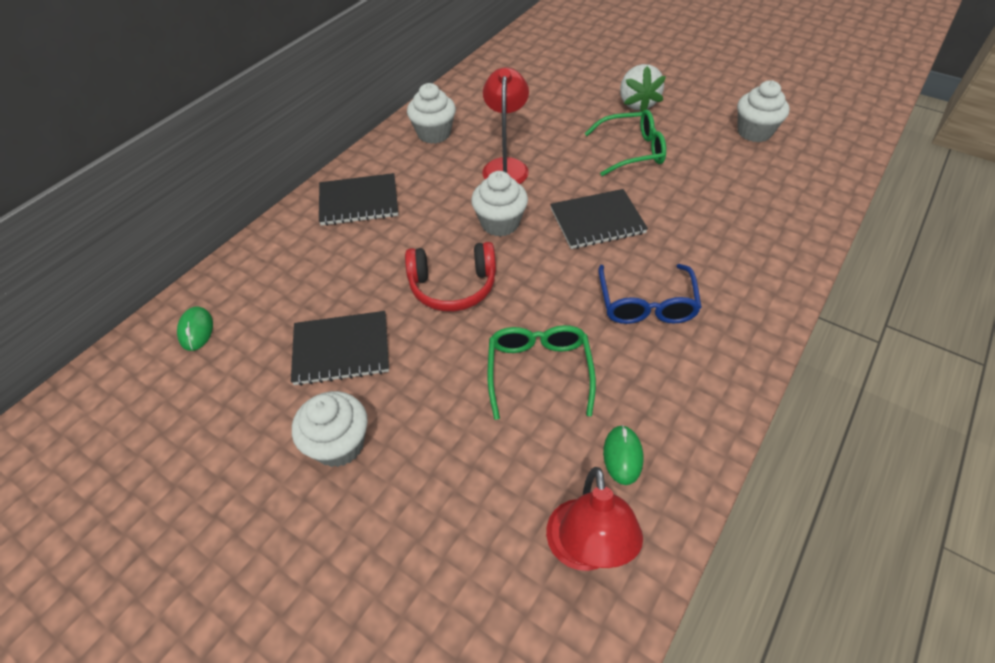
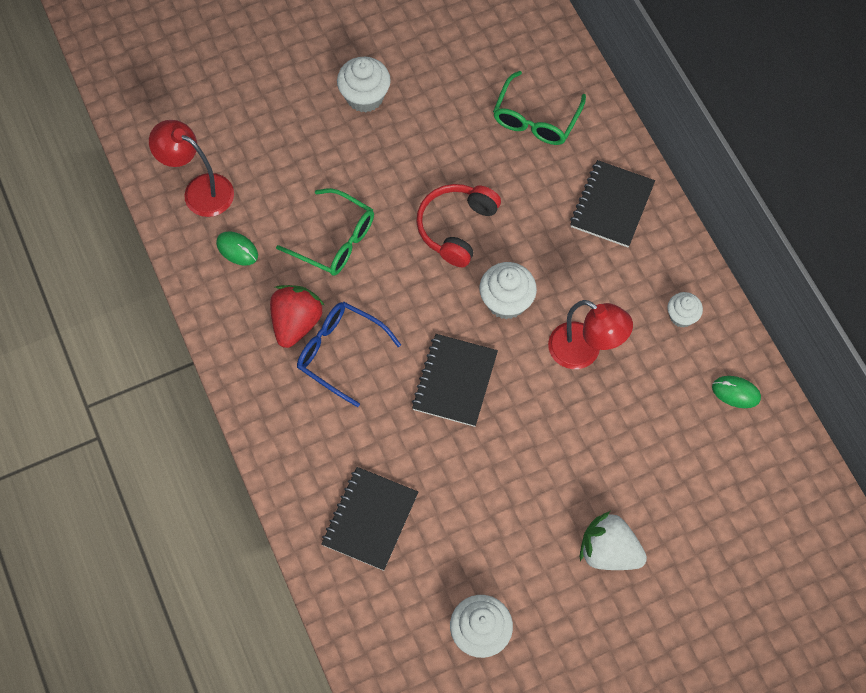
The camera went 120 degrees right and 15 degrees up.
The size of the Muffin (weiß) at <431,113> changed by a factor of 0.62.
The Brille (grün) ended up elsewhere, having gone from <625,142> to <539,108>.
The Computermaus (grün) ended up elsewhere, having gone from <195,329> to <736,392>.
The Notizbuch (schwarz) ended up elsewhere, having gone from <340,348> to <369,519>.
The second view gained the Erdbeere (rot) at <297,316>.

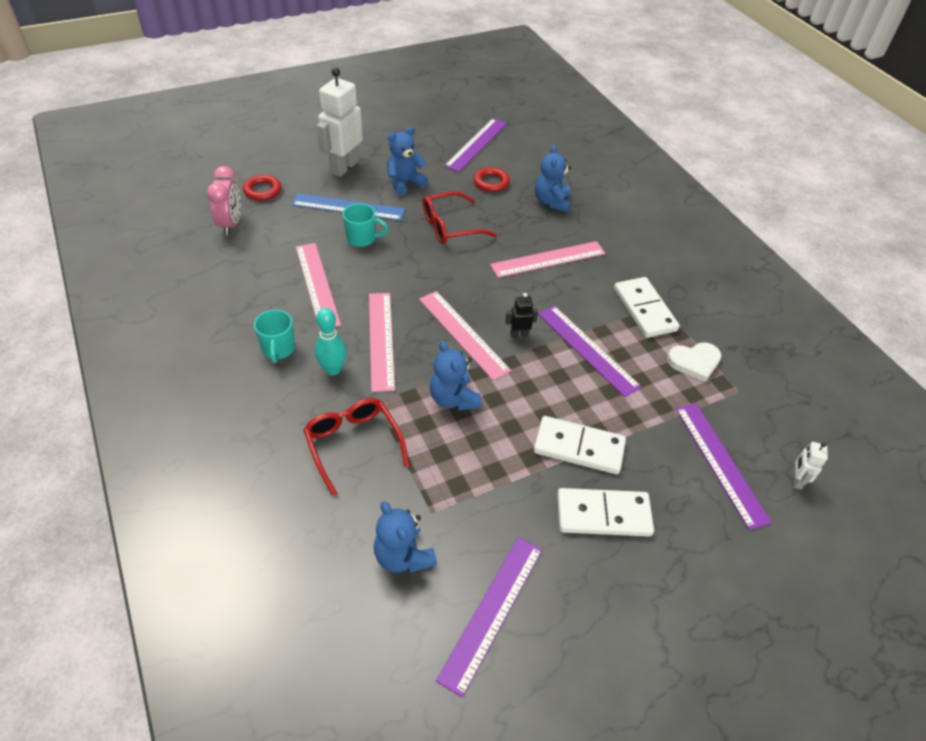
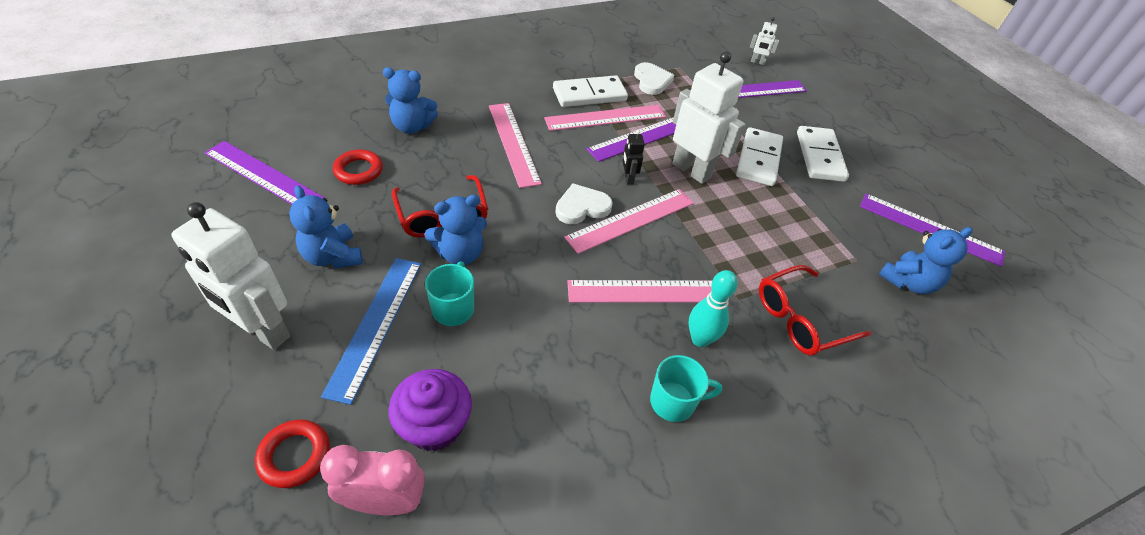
The camera went 90 degrees left and 0 degrees up.
The Lineal (rosa) ended up elsewhere, having gone from <318,286> to <605,118>.
The Teddybär (blau) ended up elsewhere, having gone from <456,376> to <455,230>.
The second view gained the Roboter (weiß) at <708,117>.
The second view gained the Herz (weiß) at <584,203>.
The second view gained the Muffin (lila) at <430,410>.

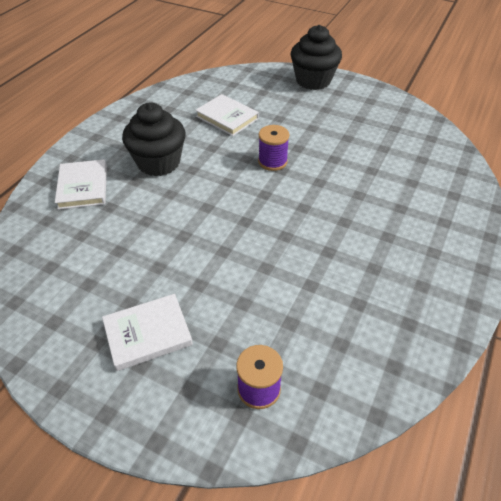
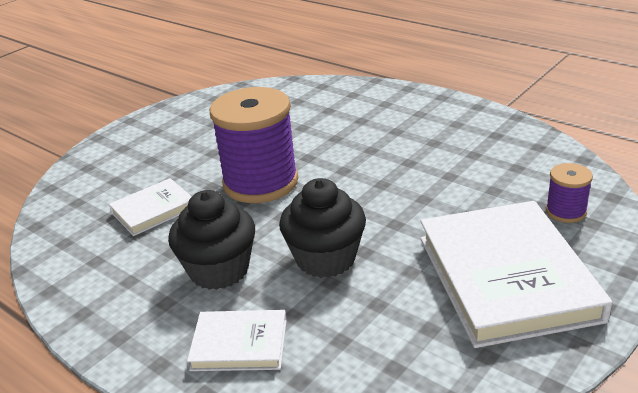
The camera went 75 degrees left and 15 degrees down.
The Muffin (schwarz) ended up elsewhere, having gone from <316,57> to <322,228>.
The size of the Garnrolle (lila) at <274,148> changed by a factor of 2.16.
The size of the Buch (weiß) at <147,332> changed by a factor of 2.01.

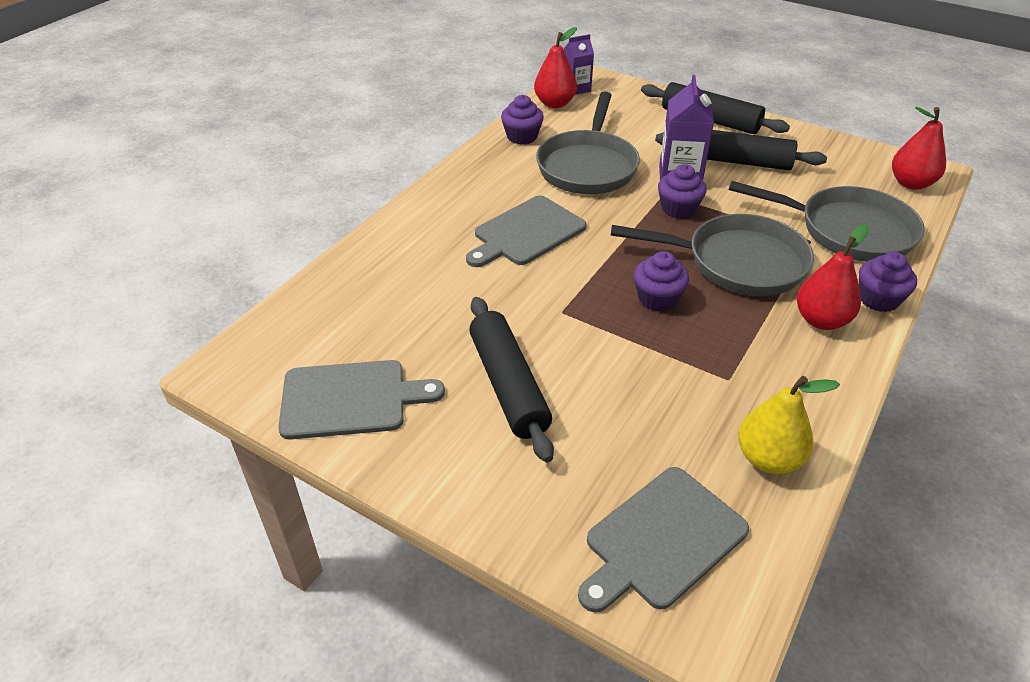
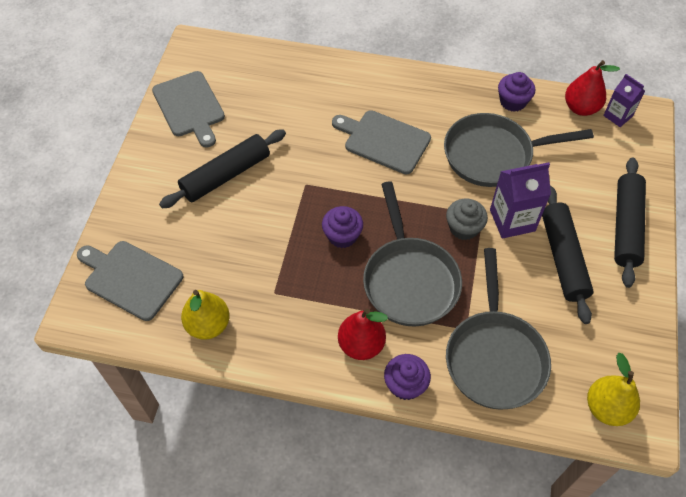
The camera went 70 degrees right and 15 degrees up.
What was the Birne (rot) at <919,148> turned into the Birne (gelb) at <613,389>.
What was the Muffin (lila) at <682,191> turned into the Muffin (grau) at <467,219>.

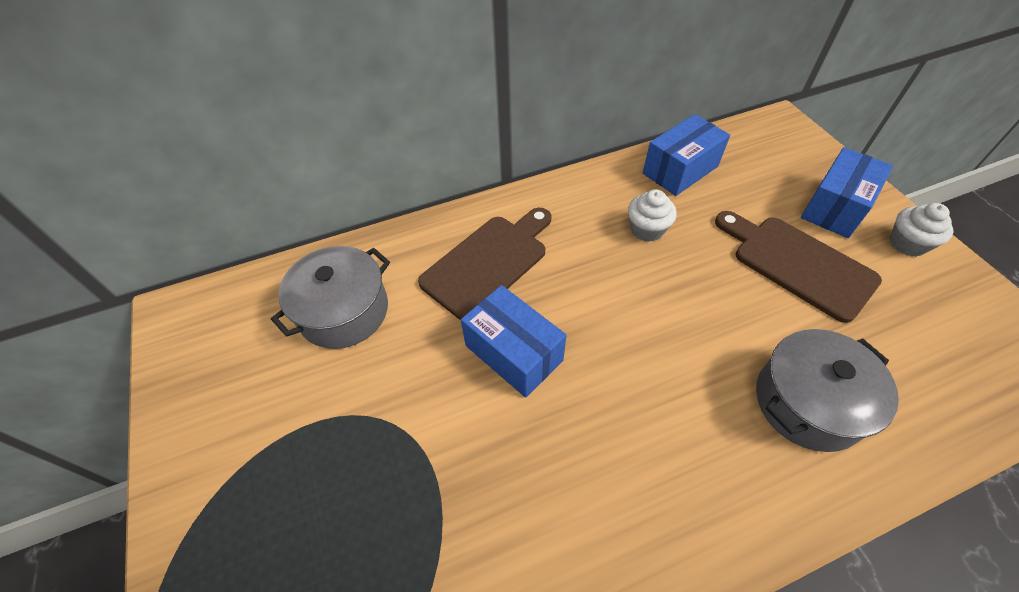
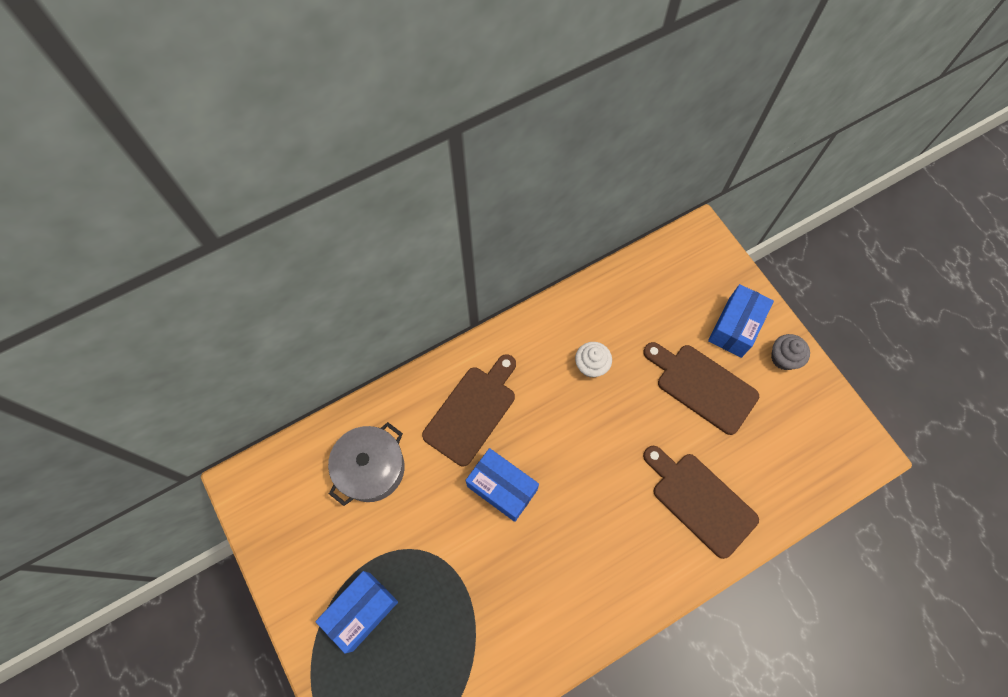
The camera went 10 degrees left and 15 degrees up.
The Schachtel (blau) ended up elsewhere, having gone from <686,155> to <357,612>.
What was the Muffin (weiß) at <921,230> turned into the Muffin (grau) at <790,352>.
Where the Kochtopf (grau) stood at <827,390>, the Schneidebrett (braun) came to stand at <701,502>.

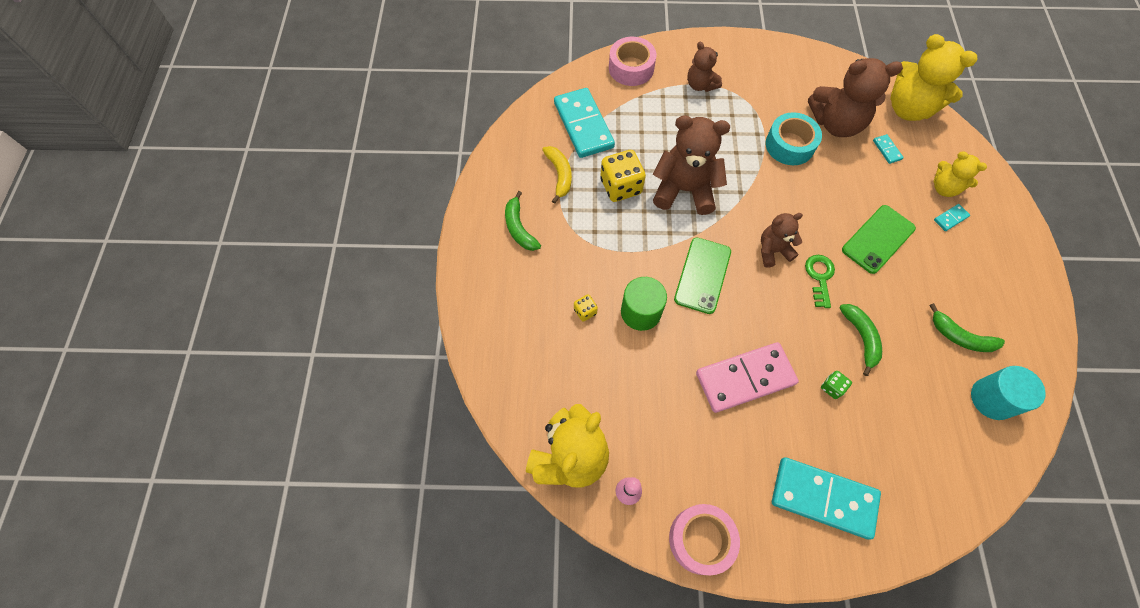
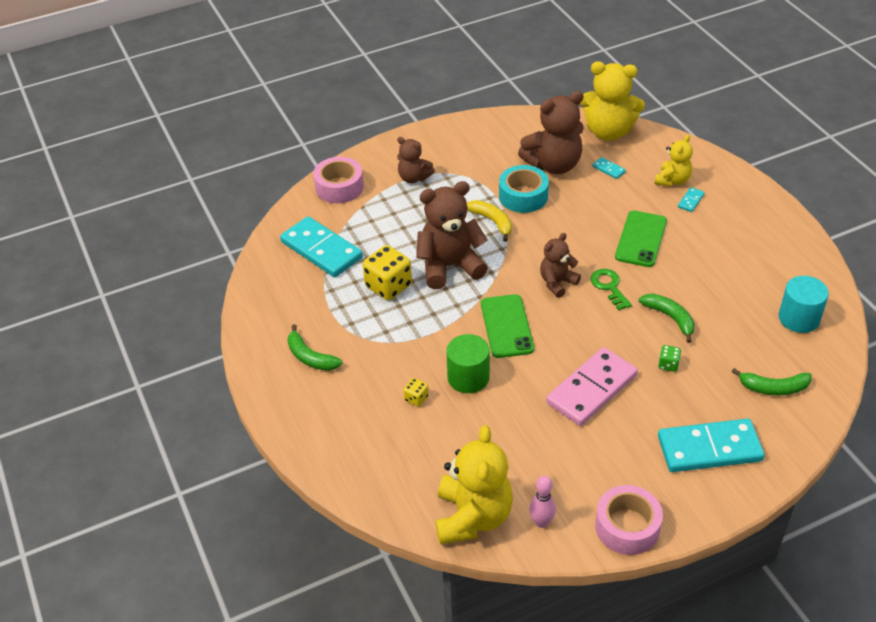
The camera went 25 degrees left and 20 degrees down.
The Banane (gelb) ended up elsewhere, having gone from <557,175> to <489,221>.
The Teddybär (gelb) at <960,174> ended up facing another way, 75 degrees counterclockwise from before.
The Banane (grün) ended up elsewhere, having gone from <967,327> to <771,381>.

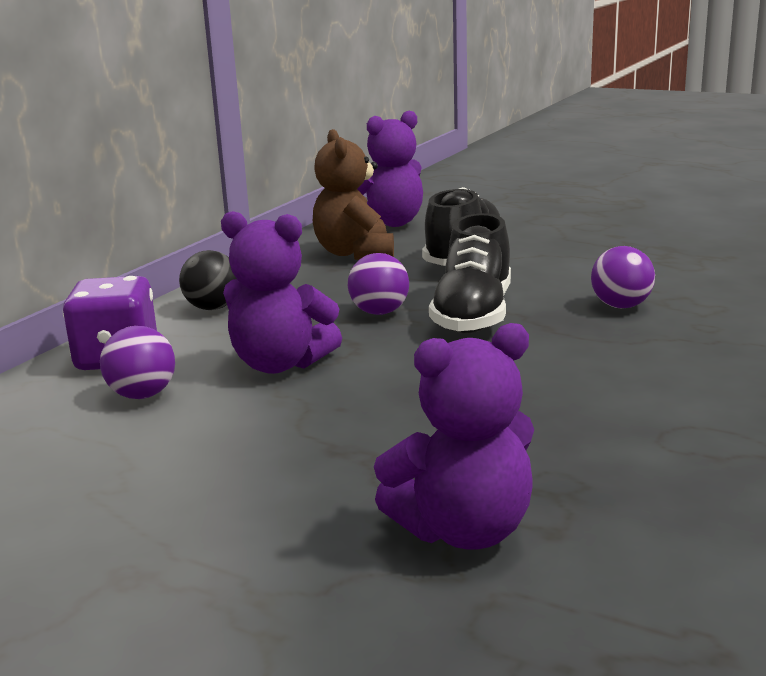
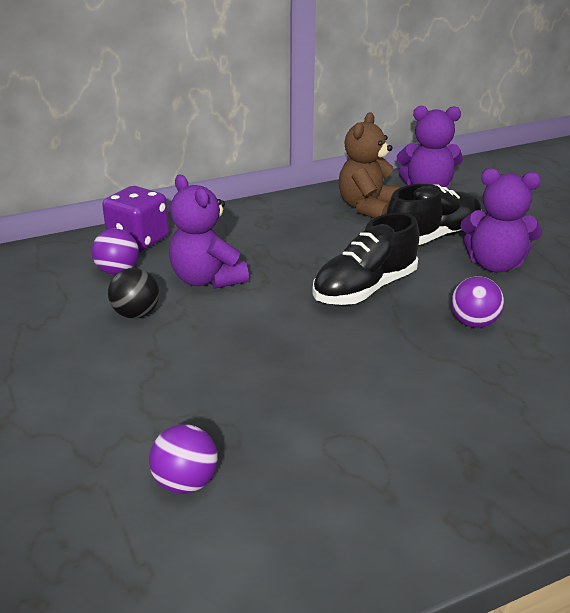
The camera went 35 degrees right and 10 degrees up.
The Ball (schwarz) ended up elsewhere, having gone from <208,280> to <133,293>.
The Ball (lila) ended up elsewhere, having gone from <378,284> to <183,459>.
The Teddybär (lila) ended up elsewhere, having gone from <454,436> to <501,220>.

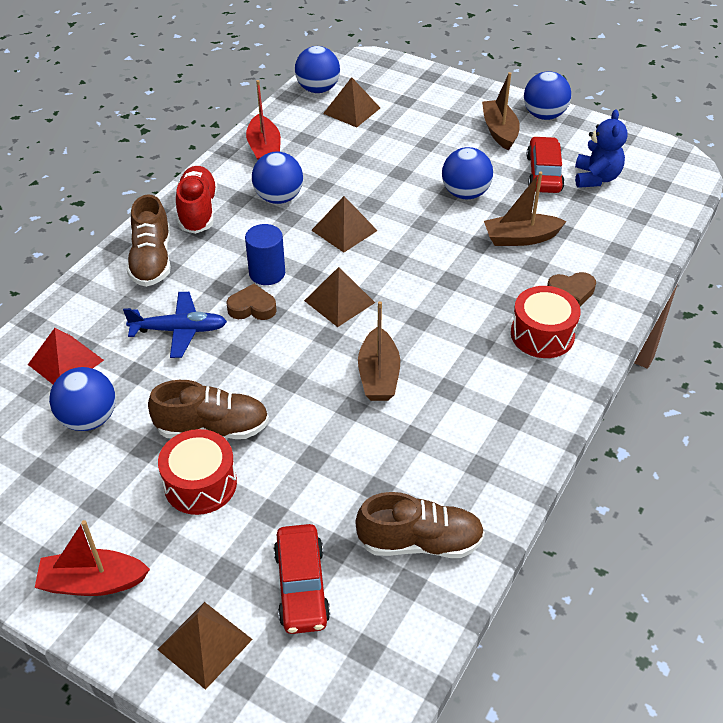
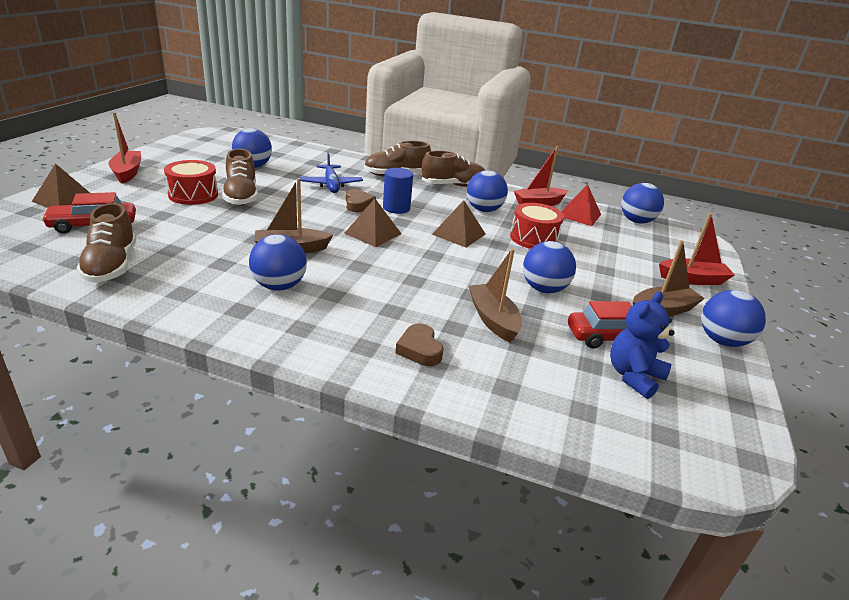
The camera went 75 degrees right and 15 degrees down.
The second view lost the Pyramide (braun) at <351,102>.
The Teddybär (blau) at <601,149> ended up facing another way, 135 degrees clockwise from before.
What was the Schuh (rot) at <196,200> turned into the Schuh (braun) at <453,169>.
The Trommel (rot) ended up elsewhere, having gone from <546,322> to <537,226>.
The Pyramide (rot) ended up elsewhere, having gone from <66,356> to <581,205>.
The second view gained the Boot (rot) at <697,249>.
The second view gained the Ball (blau) at <278,262>.

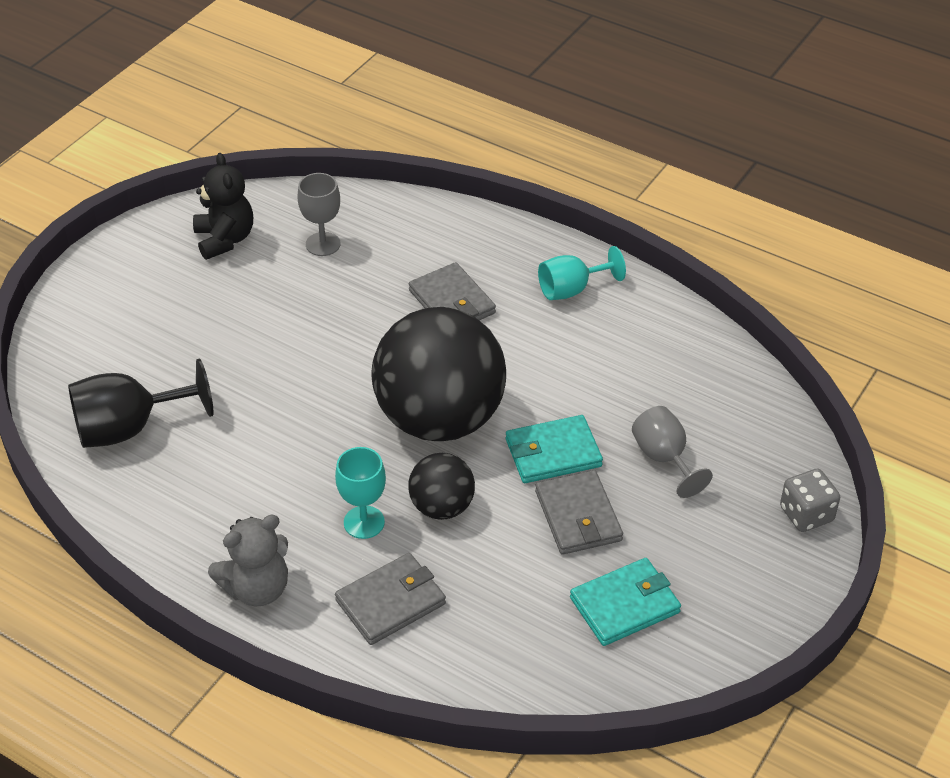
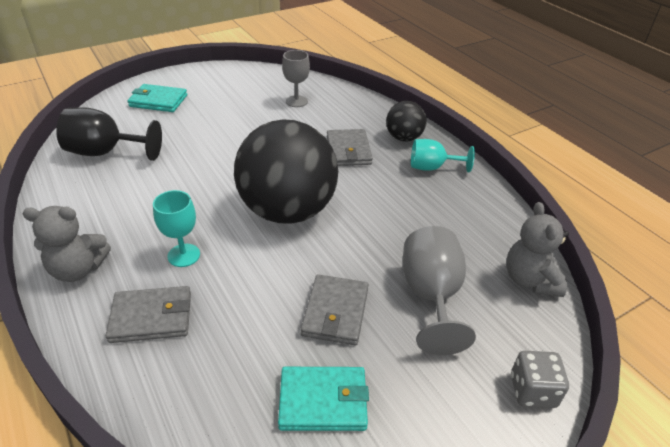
The camera went 25 degrees right and 5 degrees down.
The second view lost the Teddybär (schwarz) at <223,206>.
The size of the Kelch (grau) at <672,452> changed by a factor of 1.52.
The Geldbörse (türkis) ended up elsewhere, having gone from <554,449> to <157,98>.
The Ball (schwarz) ended up elsewhere, having gone from <441,486> to <406,121>.
The second view gained the Teddybär (grau) at <537,249>.

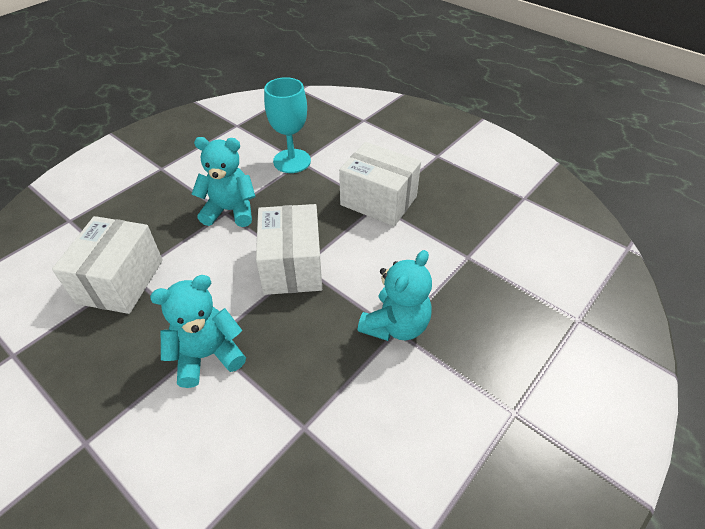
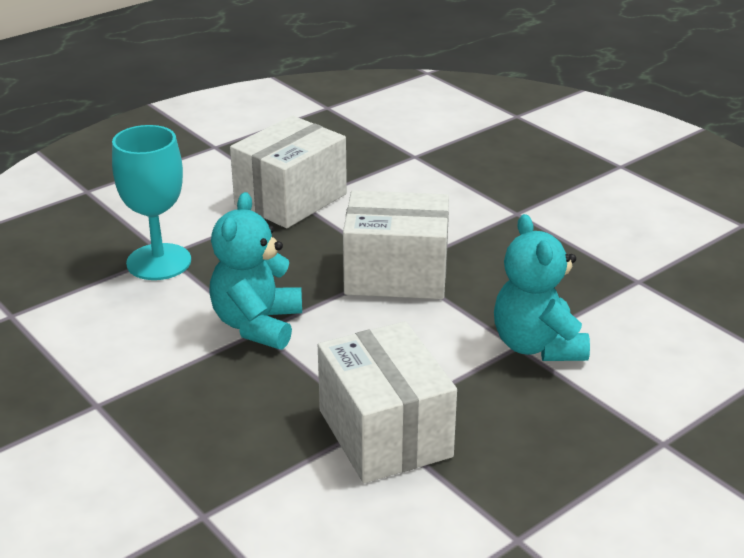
The camera went 80 degrees left and 15 degrees down.
The Schachtel (weiß) at <107,265> ended up facing another way, 45 degrees clockwise from before.
The second view lost the Teddybär (türkis) at <395,295>.

